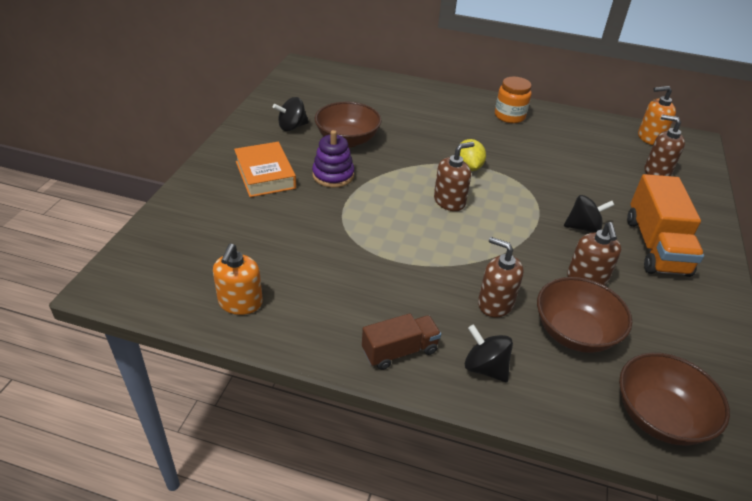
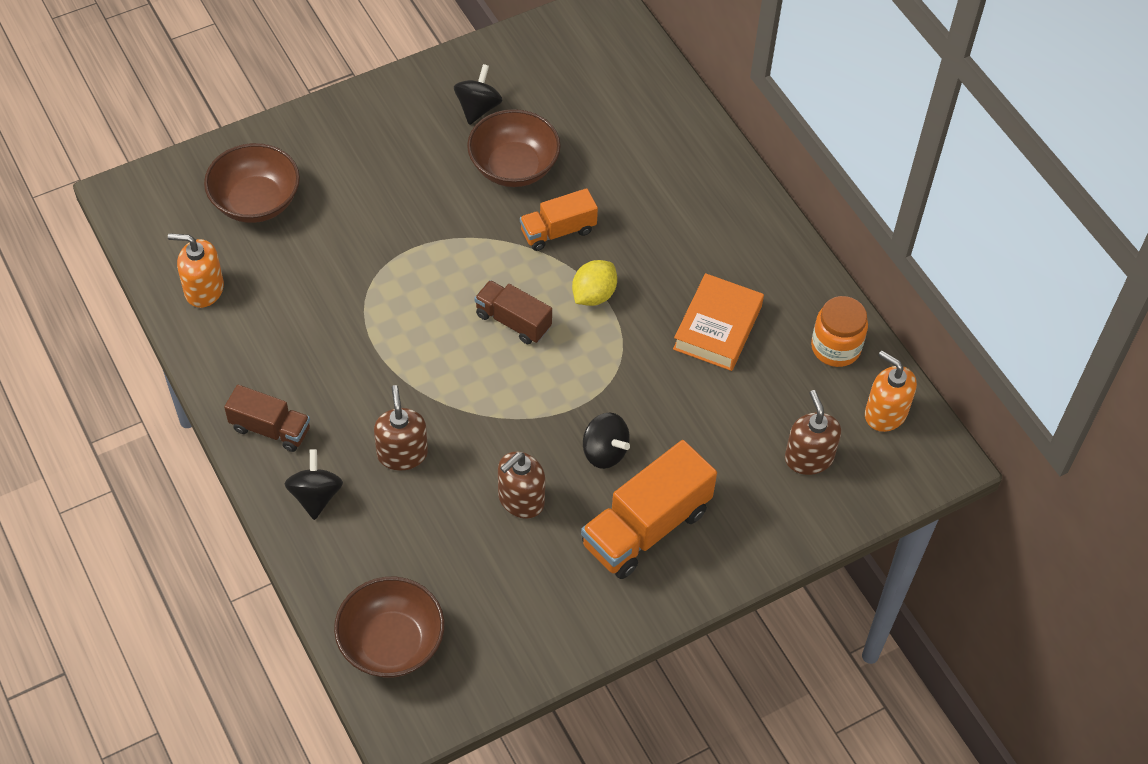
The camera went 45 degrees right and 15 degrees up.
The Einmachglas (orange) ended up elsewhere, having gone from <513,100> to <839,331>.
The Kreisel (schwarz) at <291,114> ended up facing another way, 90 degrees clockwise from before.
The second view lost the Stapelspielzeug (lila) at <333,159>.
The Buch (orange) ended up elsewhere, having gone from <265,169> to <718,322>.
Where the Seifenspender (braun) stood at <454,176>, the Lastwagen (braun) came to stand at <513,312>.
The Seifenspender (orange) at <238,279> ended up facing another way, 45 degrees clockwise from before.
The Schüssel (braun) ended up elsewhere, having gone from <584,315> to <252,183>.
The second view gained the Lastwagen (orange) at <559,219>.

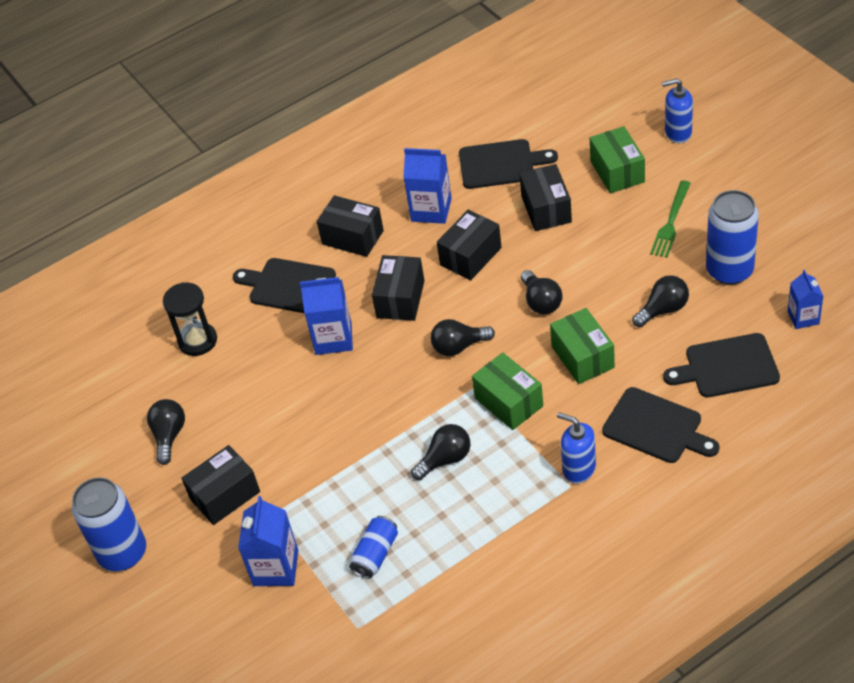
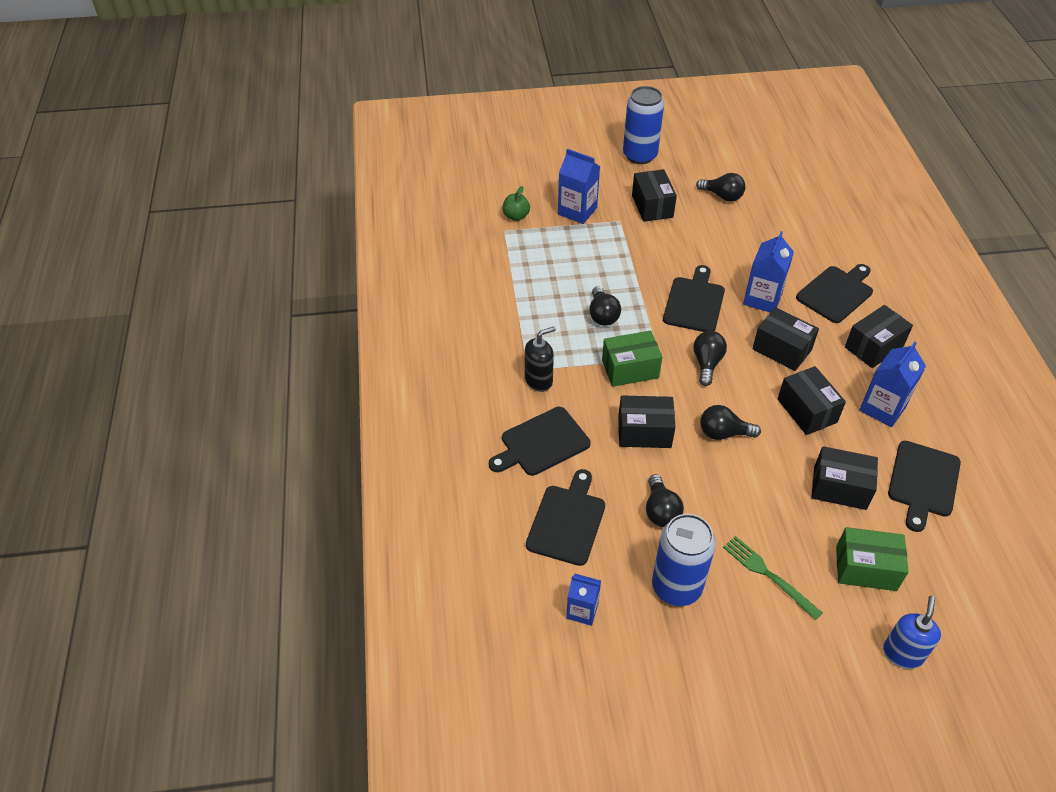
The camera went 110 degrees right and 0 degrees up.
The second view lost the Sanduhr (schwarz) at <190,319>.
What was the Schachtel (grün) at <582,346> turned into the Schachtel (schwarz) at <647,421>.
What was the Seifenspender (blau) at <576,448> turned into the Seifenspender (schwarz) at <540,359>.
The second view lost the Dose (blau) at <373,547>.
The second view gained the Apfel (grün) at <516,203>.
The second view gained the Schneidebrett (schwarz) at <694,298>.

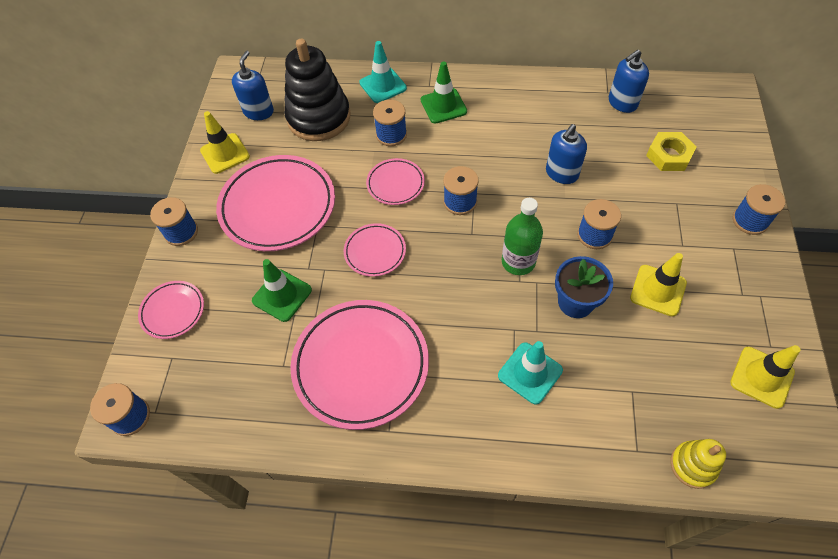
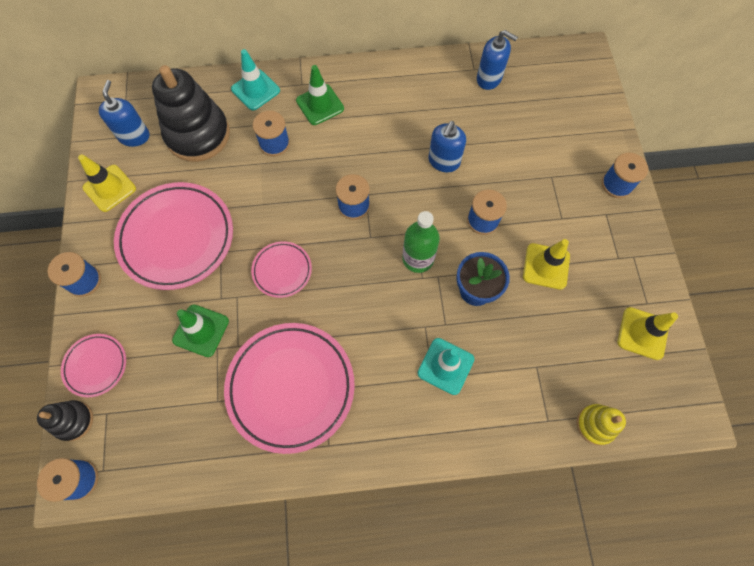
The camera went 15 degrees left and 10 degrees up.
The Seifenspender (blau) at <629,81> ended up facing another way, 105 degrees counterclockwise from before.
The second view lost the Sechskantmutter (gelb) at <671,151>.
The second view lost the Teller (rosa) at <395,181>.
The second view gained the Stapelspielzeug (schwarz) at <65,420>.

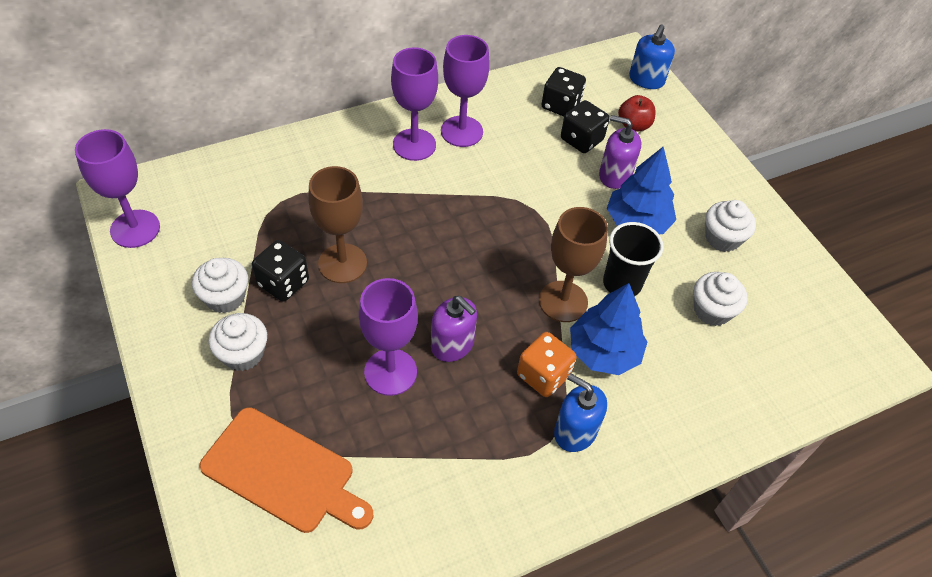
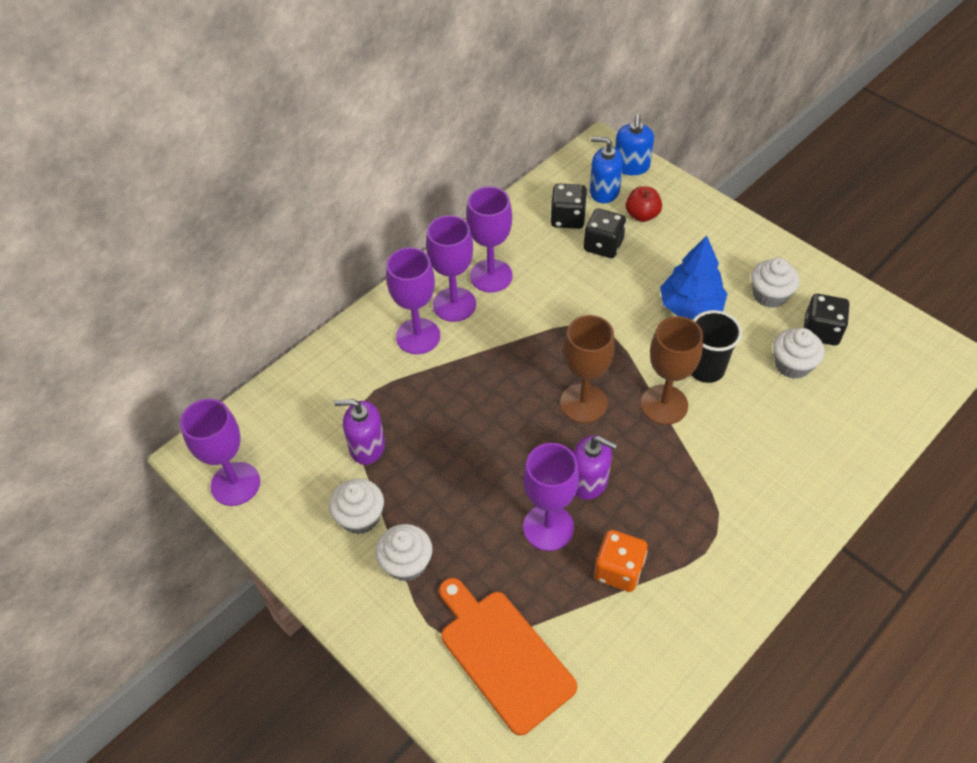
The camera went 15 degrees left and 0 degrees up.
The Seifenspender (lila) ended up elsewhere, having gone from <620,152> to <359,432>.
The Kelch (braun) ended up elsewhere, having gone from <337,224> to <587,369>.
The Spielwürfel (schwarz) ended up elsewhere, having gone from <280,271> to <827,319>.
The second view lost the Baum (blau) at <608,329>.
The Spielwürfel (orange) ended up elsewhere, having gone from <547,364> to <621,561>.
The Seifenspender (blau) ended up elsewhere, having gone from <580,412> to <606,170>.
The Schneidebrett (orange) at <286,470> ended up facing another way, 135 degrees counterclockwise from before.
The second view gained the Kelch (lila) at <413,300>.

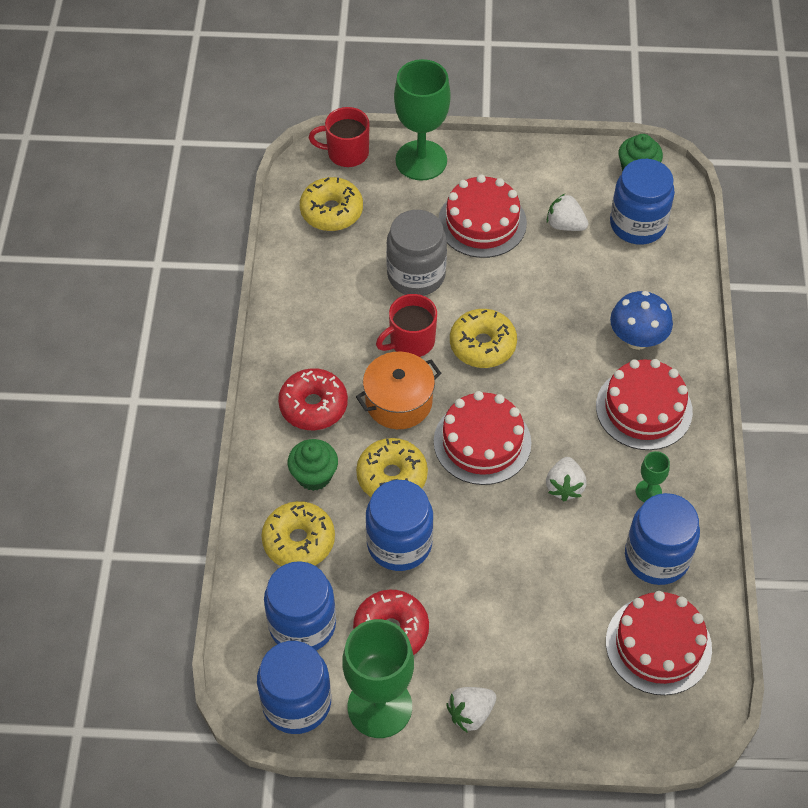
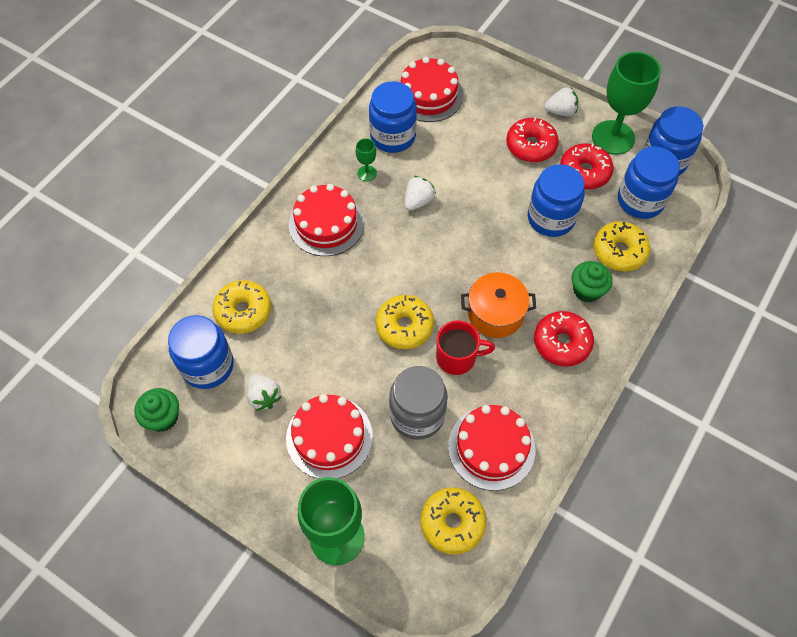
The camera went 150 degrees left and 5 degrees up.
The second view lost the Tasse (rot) at <339,137>.
The second view lost the Pilz (blau) at <641,320>.
The Kuchen (rot) ended up elsewhere, having gone from <482,438> to <491,448>.
The Donut (gelb) ended up elsewhere, having gone from <392,467> to <241,307>.
The second view gained the Donut (rot) at <532,140>.

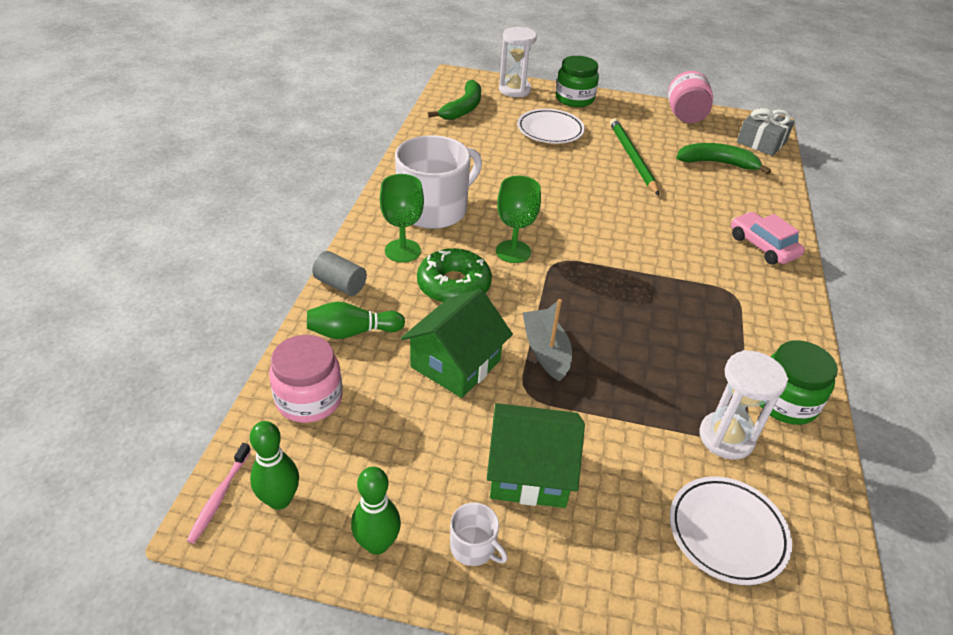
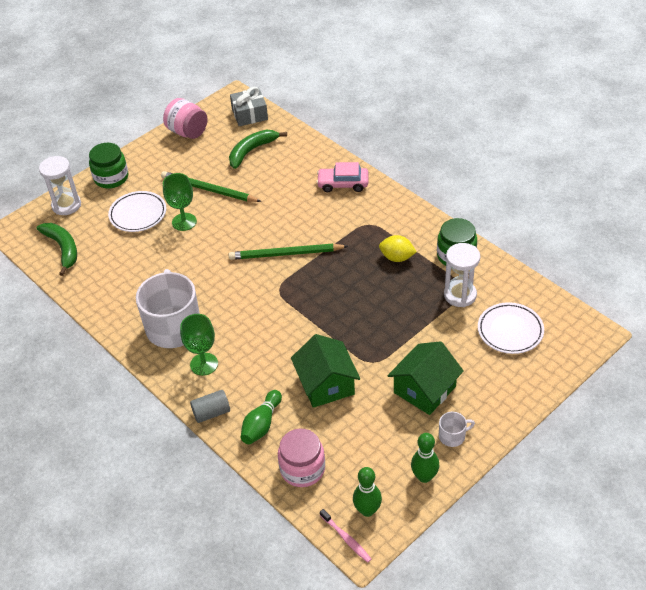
The camera went 50 degrees left and 5 degrees up.
The Kelch (grün) ended up elsewhere, having gone from <518,219> to <180,202>.
The second view lost the Donut (grün) at <454,275>.
The second view lost the Boot (grau) at <547,340>.
The second view gained the Zitrone (gelb) at <398,248>.
The second view gained the Bleistift (grün) at <288,252>.

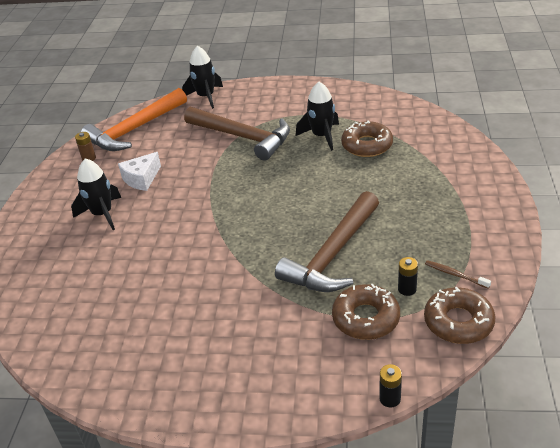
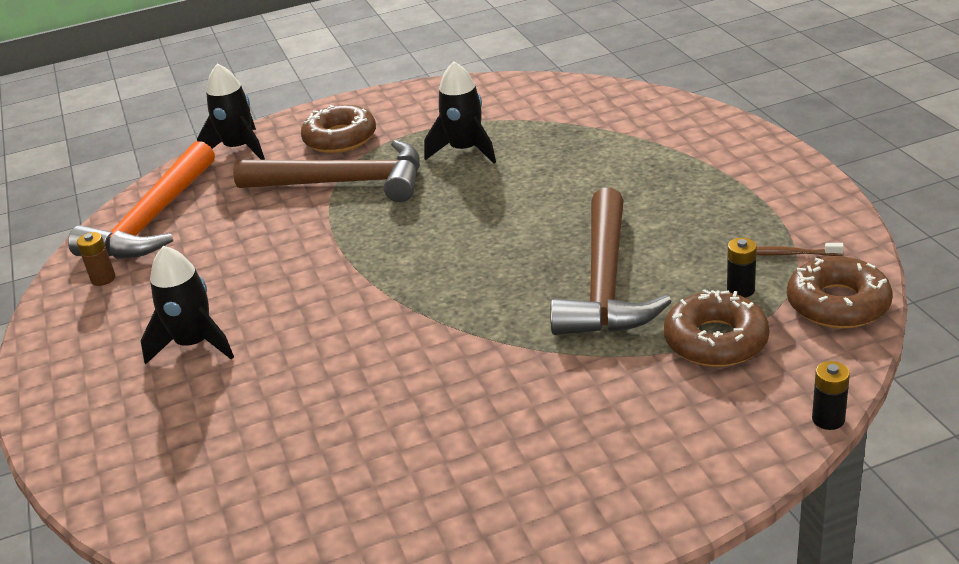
The camera went 25 degrees left and 5 degrees down.
The Donut (braun) ended up elsewhere, having gone from <367,139> to <338,129>.
The second view lost the Käse (weiß) at <139,171>.

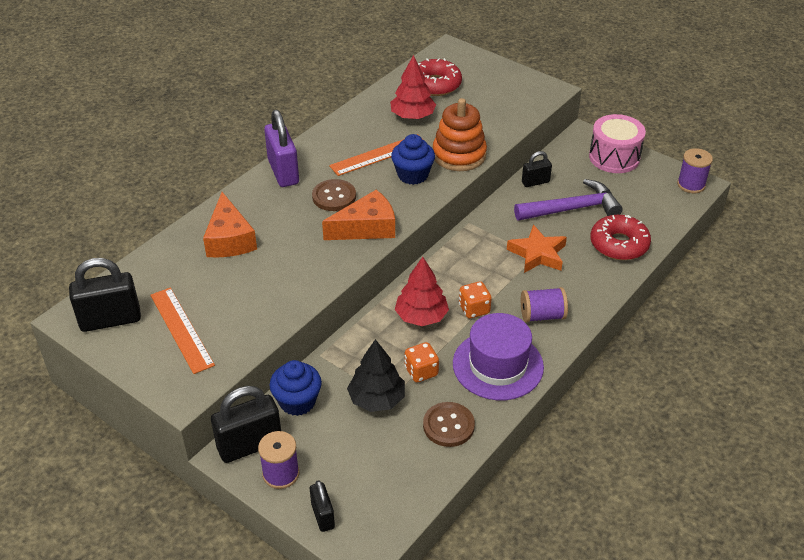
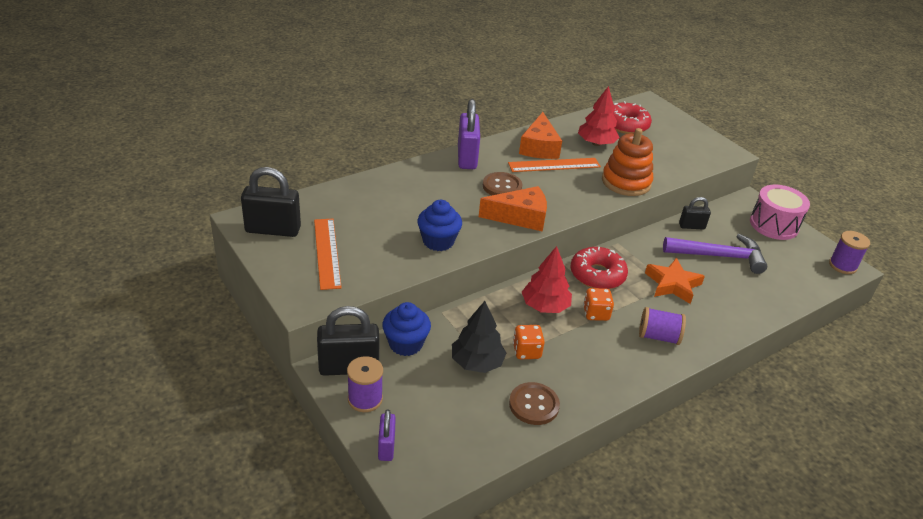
The camera went 15 degrees right and 5 degrees down.
The Muffin (blau) ended up elsewhere, having gone from <413,159> to <439,225>.
The Käse (orange) ended up elsewhere, having gone from <230,225> to <540,135>.
The Donut (rot) ended up elsewhere, having gone from <620,237> to <599,268>.
The second view lost the Hut (lila) at <498,356>.
What was the Vorhängeschloss (schwarz) at <322,506> turned into the Vorhängeschloss (lila) at <387,435>.

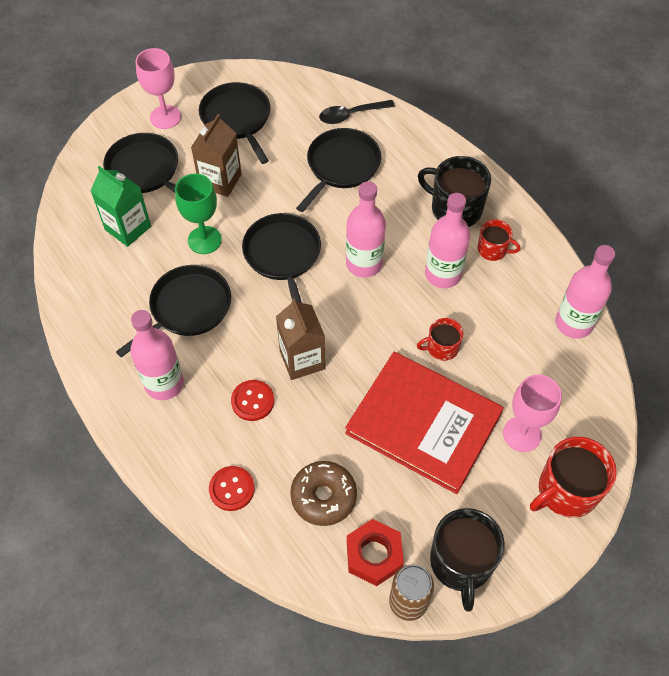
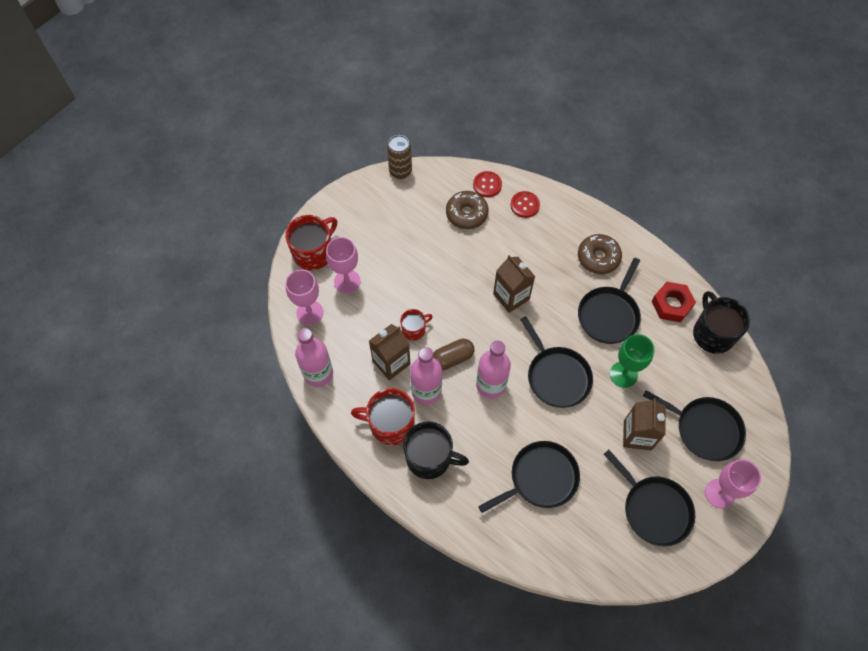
The camera went 165 degrees right and 5 degrees up.
The second view lost the Löffel (schwarz) at <357,112>.
The Pfanne (schwarz) at <338,170> ended up facing another way, 135 degrees counterclockwise from before.
The second view lost the Getränkekarton (grün) at <120,206>.
The size of the Tasse (rot) at <499,240> changed by a factor of 1.77.
Where the Flasche (rosa) stood at <157,355>, the Donut (braun) came to stand at <600,254>.
The second view lost the Buch (rot) at <424,423>.
The Knopf (rot) ended up elsewhere, having gone from <252,400> to <487,184>.
The Tasse (schwarz) ended up elsewhere, having gone from <467,559> to <721,322>.
The Sechskantmutter (rot) ended up elsewhere, having gone from <375,552> to <673,302>.
The second view gained the Kelch (rosa) at <305,297>.
The second view gained the Getränkekarton (braun) at <389,352>.
The second view gained the Kapsel (braun) at <453,354>.

